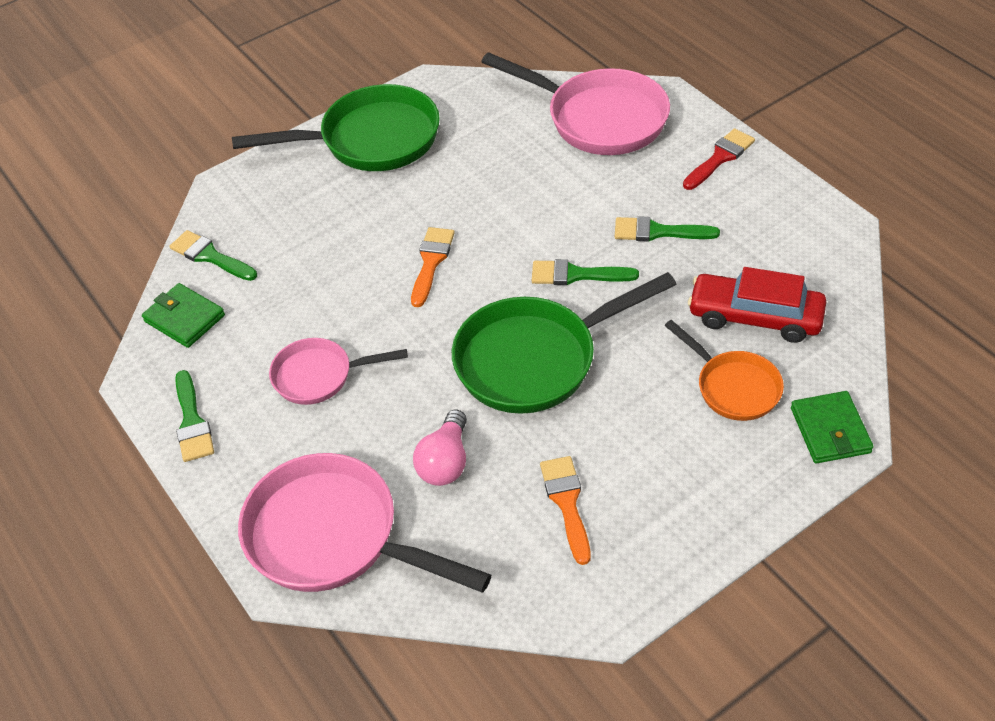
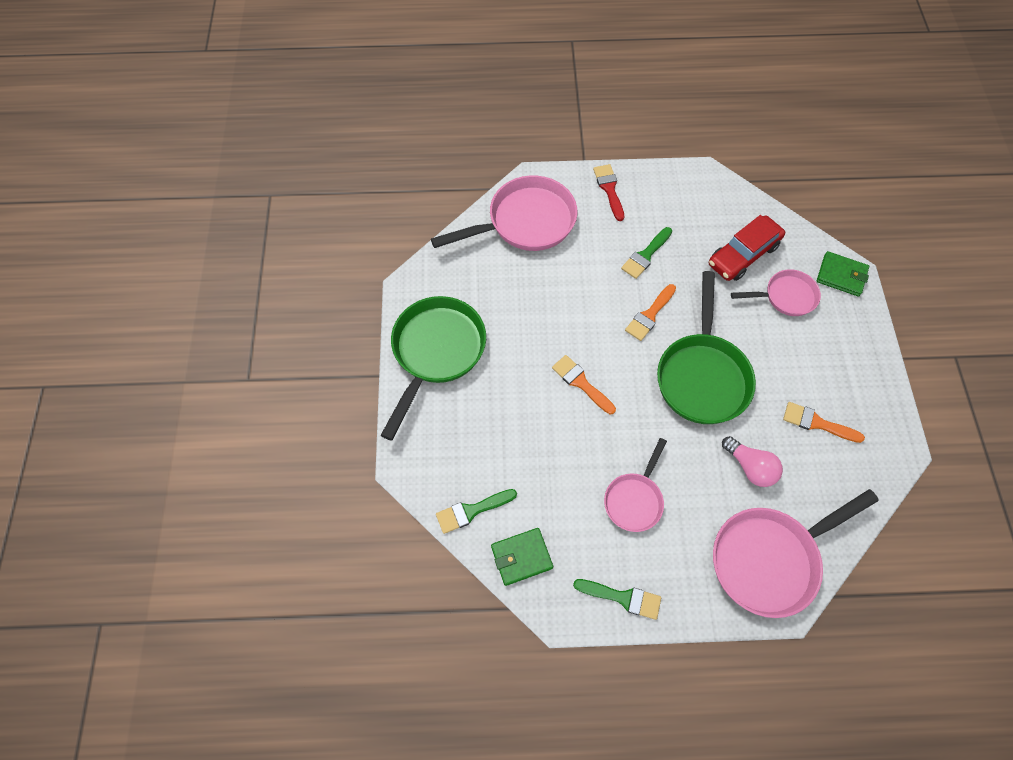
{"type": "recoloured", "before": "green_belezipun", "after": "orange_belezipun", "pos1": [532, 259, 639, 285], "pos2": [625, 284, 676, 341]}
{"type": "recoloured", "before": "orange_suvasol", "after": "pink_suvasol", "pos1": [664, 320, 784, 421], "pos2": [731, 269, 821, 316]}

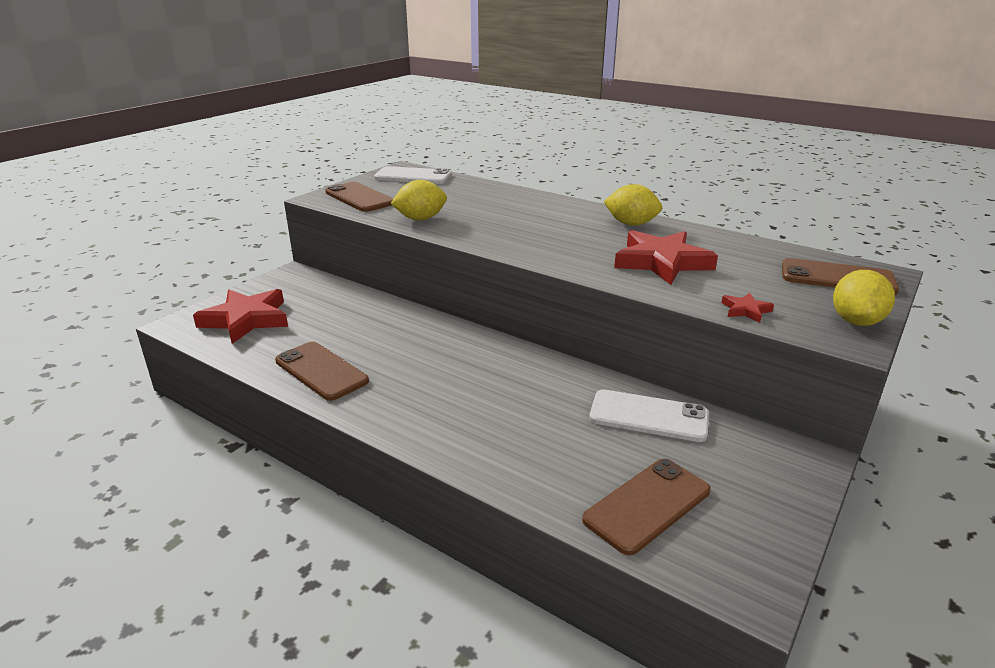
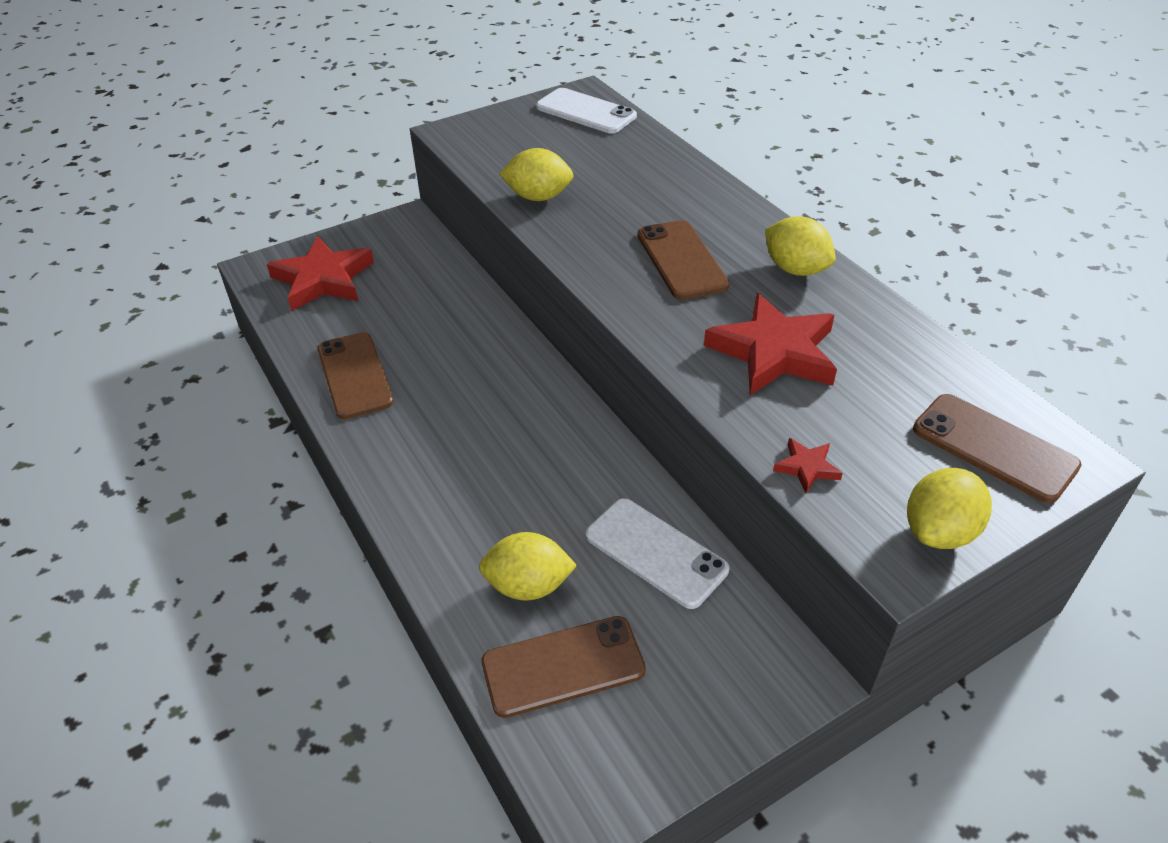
{"type": "added", "after": "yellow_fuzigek", "pos2": [479, 532, 577, 601]}
{"type": "moved", "before": "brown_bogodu", "pos1": [325, 182, 393, 212], "pos2": [638, 220, 729, 300]}

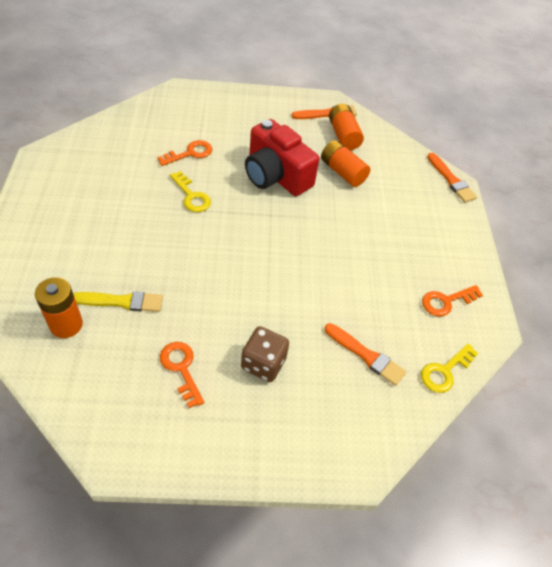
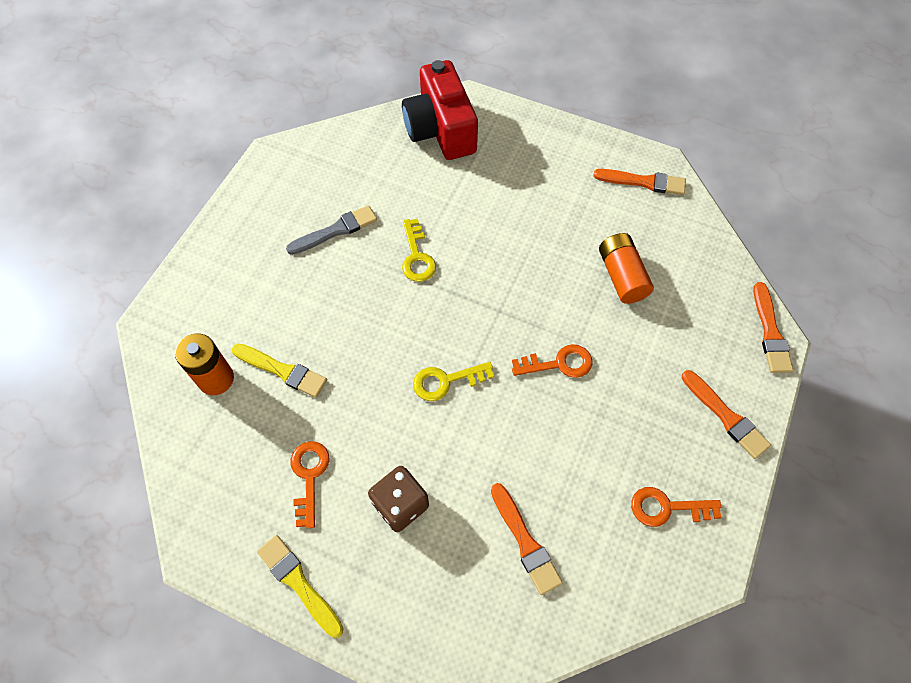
{"type": "added", "after": "yellow_belezipun", "pos2": [257, 535, 344, 638]}
{"type": "added", "after": "grey_belezipun", "pos2": [286, 205, 377, 255]}
{"type": "moved", "before": "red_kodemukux", "pos1": [245, 119, 319, 196], "pos2": [402, 60, 478, 160]}
{"type": "moved", "before": "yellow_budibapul", "pos1": [421, 344, 478, 393], "pos2": [413, 362, 494, 401]}
{"type": "moved", "before": "orange_budibapul", "pos1": [157, 140, 212, 166], "pos2": [512, 344, 593, 378]}
{"type": "added", "after": "orange_belezipun", "pos2": [682, 370, 771, 459]}
{"type": "removed", "before": "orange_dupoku", "pos1": [329, 104, 364, 150]}

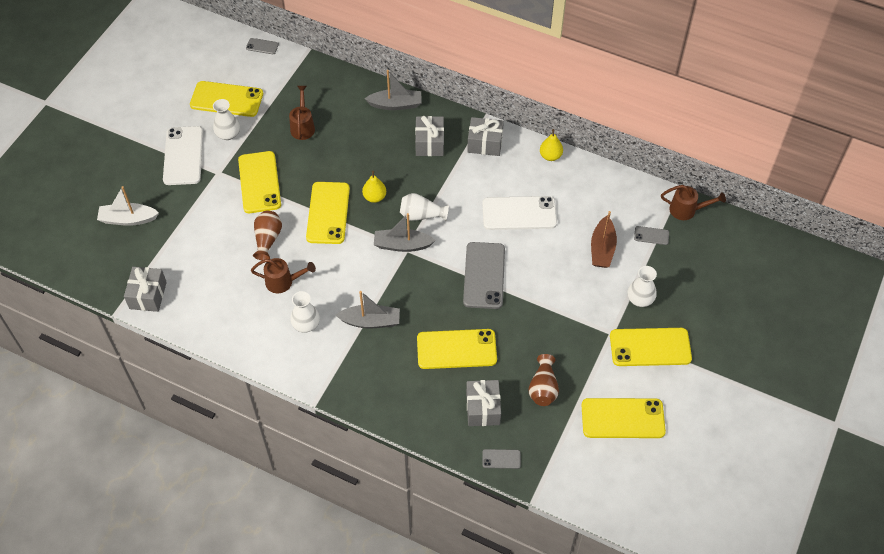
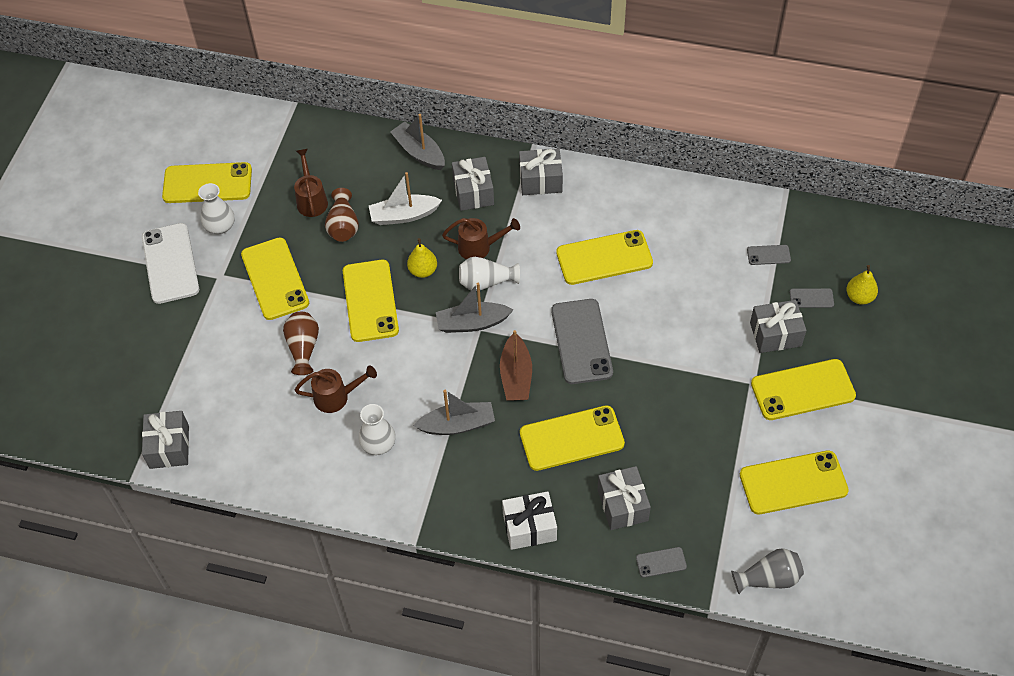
{"type": "moved", "before": "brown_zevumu", "pos1": [528, 354, 559, 406], "pos2": [325, 188, 359, 242]}
{"type": "moved", "before": "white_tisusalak", "pos1": [97, 186, 159, 226], "pos2": [369, 172, 442, 225]}
{"type": "turned", "before": "grey_tisusalak", "pos1": [364, 70, 422, 110], "pos2": [390, 114, 445, 170], "turn": -120}
{"type": "moved", "before": "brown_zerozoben", "pos1": [661, 185, 726, 220], "pos2": [442, 218, 520, 259]}
{"type": "moved", "before": "brown_tisusalak", "pos1": [591, 211, 617, 268], "pos2": [500, 330, 532, 401]}
{"type": "added", "after": "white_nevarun", "pos2": [502, 491, 557, 550]}
{"type": "recoloured", "before": "white_bogodu", "after": "yellow_bogodu", "pos1": [482, 196, 557, 230], "pos2": [556, 230, 653, 285]}
{"type": "added", "after": "grey_zevumu", "pos2": [731, 548, 804, 594]}
{"type": "replaced", "before": "white_zevumu", "after": "grey_nevarun", "pos1": [627, 266, 657, 307], "pos2": [750, 300, 806, 353]}
{"type": "moved", "before": "grey_bogodu", "pos1": [246, 38, 279, 54], "pos2": [790, 288, 834, 308]}
{"type": "moved", "before": "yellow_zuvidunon", "pos1": [540, 129, 563, 161], "pos2": [846, 265, 878, 305]}

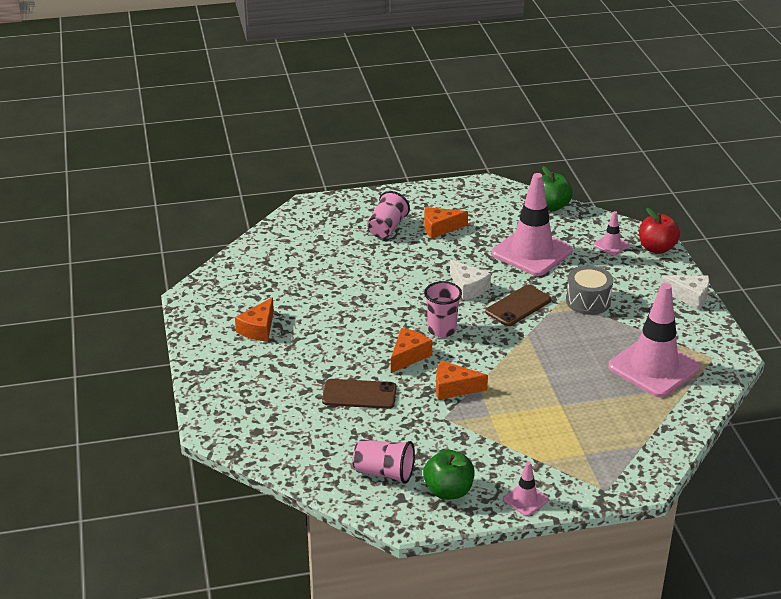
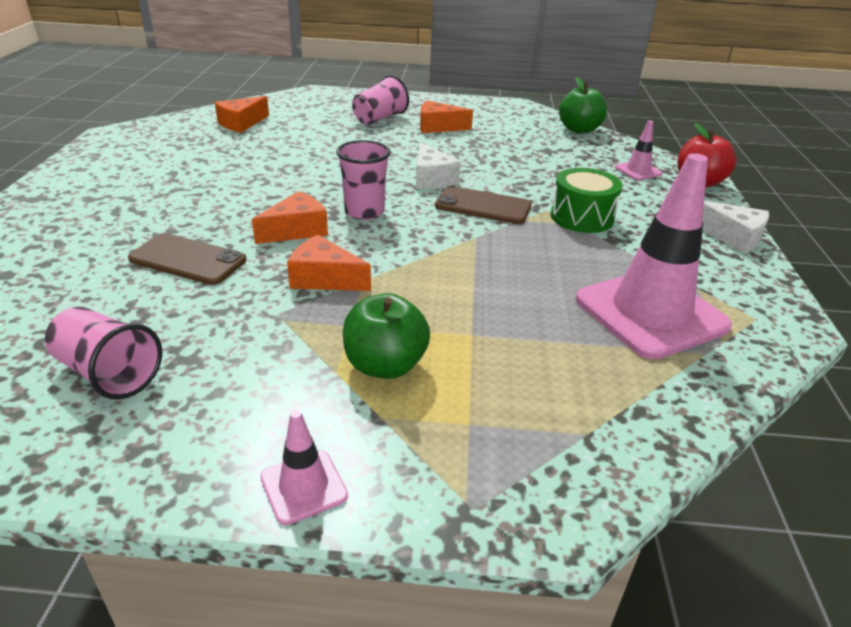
{"type": "moved", "before": "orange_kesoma", "pos1": [235, 297, 274, 341], "pos2": [215, 96, 269, 133]}
{"type": "moved", "before": "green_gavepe", "pos1": [423, 450, 474, 500], "pos2": [343, 293, 430, 379]}
{"type": "turned", "before": "brown_bogodu", "pos1": [485, 285, 552, 326], "pos2": [435, 186, 532, 224], "turn": 45}
{"type": "recoloured", "before": "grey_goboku", "after": "green_goboku", "pos1": [566, 266, 613, 315], "pos2": [551, 168, 622, 233]}
{"type": "removed", "before": "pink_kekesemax", "pos1": [492, 173, 573, 276]}

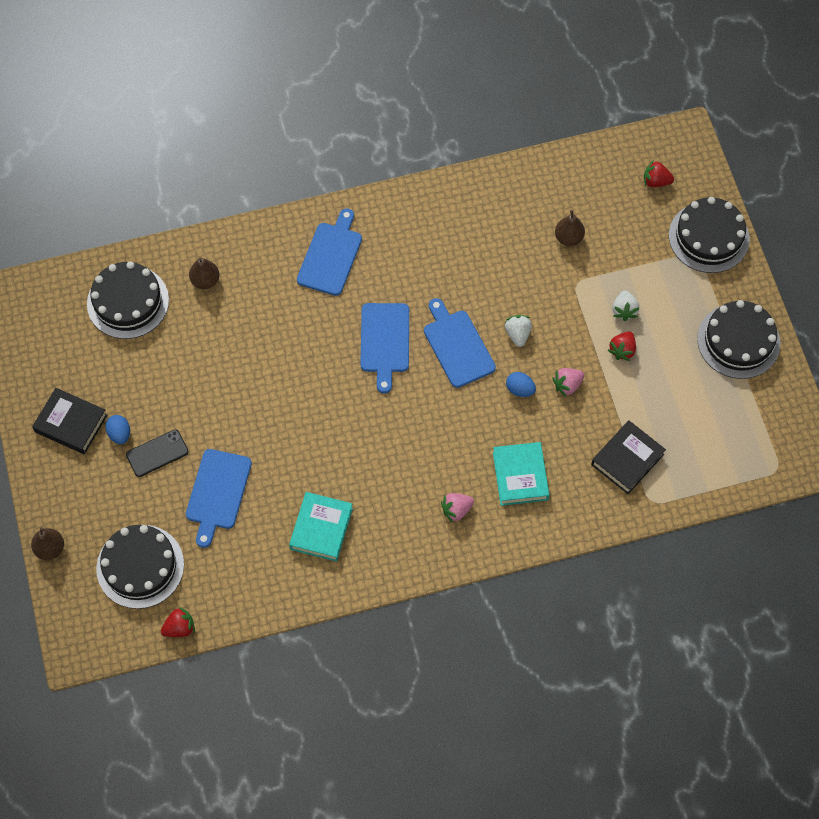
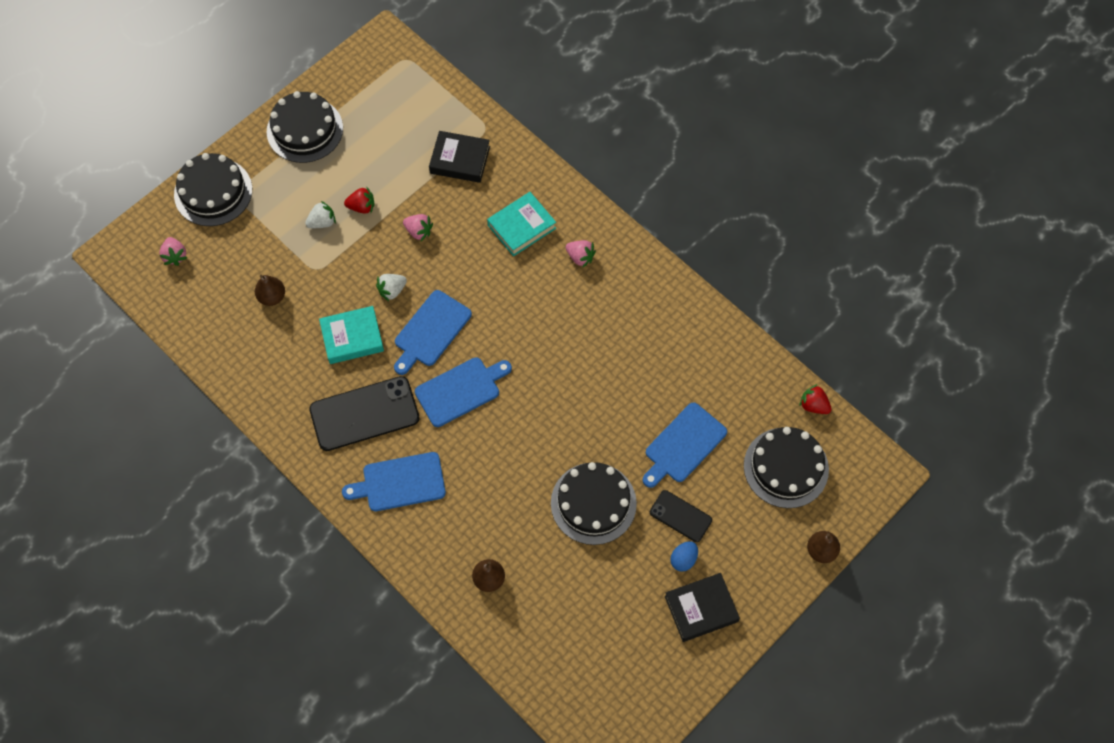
{"type": "recoloured", "before": "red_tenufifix", "after": "pink_tenufifix", "pos1": [644, 160, 674, 187], "pos2": [159, 237, 187, 266]}
{"type": "added", "after": "black_bogodu", "pos2": [309, 376, 420, 451]}
{"type": "moved", "before": "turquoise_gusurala", "pos1": [289, 492, 353, 562], "pos2": [319, 306, 384, 364]}
{"type": "moved", "before": "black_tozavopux", "pos1": [87, 261, 169, 339], "pos2": [551, 462, 637, 545]}
{"type": "turned", "before": "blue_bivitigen", "pos1": [186, 449, 252, 548], "pos2": [643, 403, 727, 488], "turn": 150}
{"type": "turned", "before": "black_gusurala", "pos1": [32, 388, 107, 454], "pos2": [665, 573, 740, 642], "turn": 75}
{"type": "removed", "before": "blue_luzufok", "pos1": [506, 372, 536, 397]}

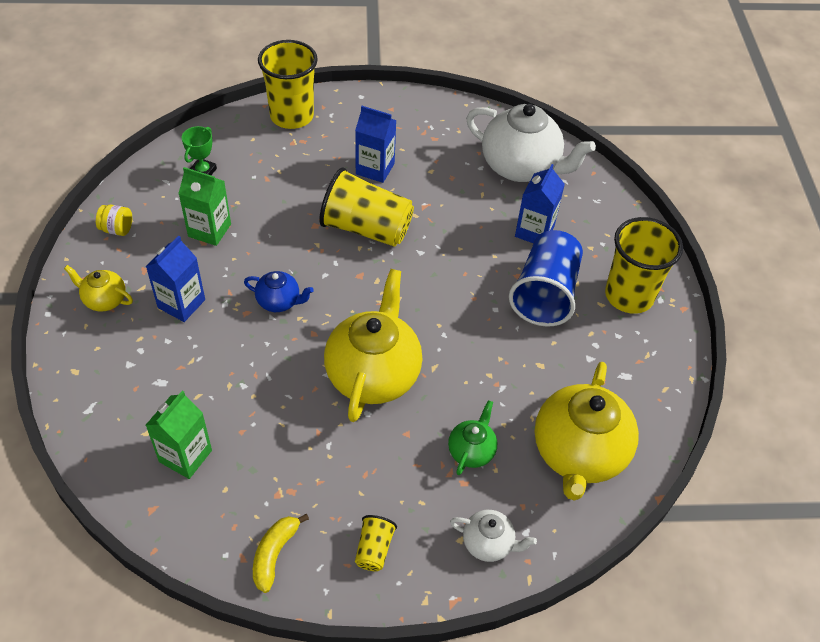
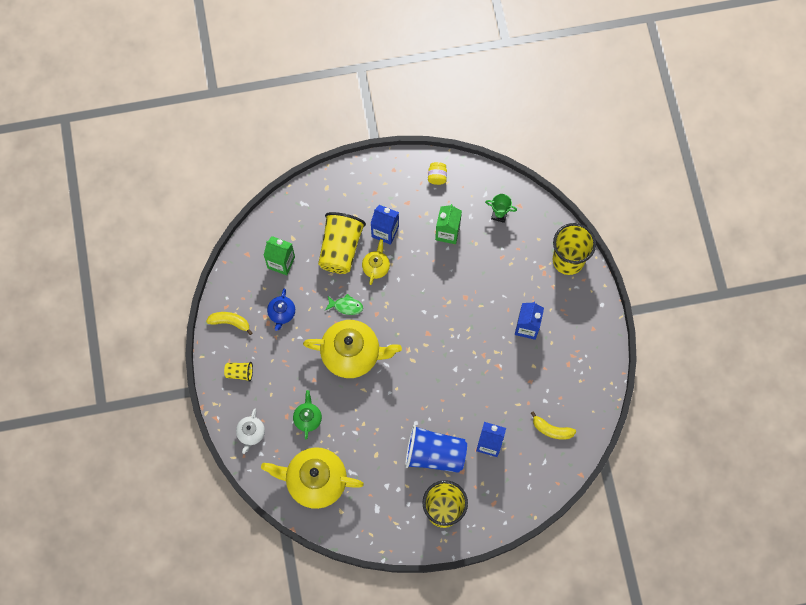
{"type": "moved", "before": "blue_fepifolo", "pos1": [244, 271, 314, 312], "pos2": [267, 289, 295, 331]}
{"type": "turned", "before": "green_fepifolo", "pos1": [448, 400, 497, 475], "pos2": [293, 390, 322, 440], "turn": -105}
{"type": "moved", "before": "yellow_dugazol", "pos1": [319, 167, 414, 247], "pos2": [318, 212, 366, 274]}
{"type": "added", "after": "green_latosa", "pos2": [325, 294, 363, 315]}
{"type": "moved", "before": "yellow_fepifolo", "pos1": [64, 265, 133, 312], "pos2": [362, 239, 390, 285]}
{"type": "replaced", "before": "white_fepifolo", "after": "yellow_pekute", "pos1": [466, 104, 596, 182], "pos2": [531, 411, 576, 440]}

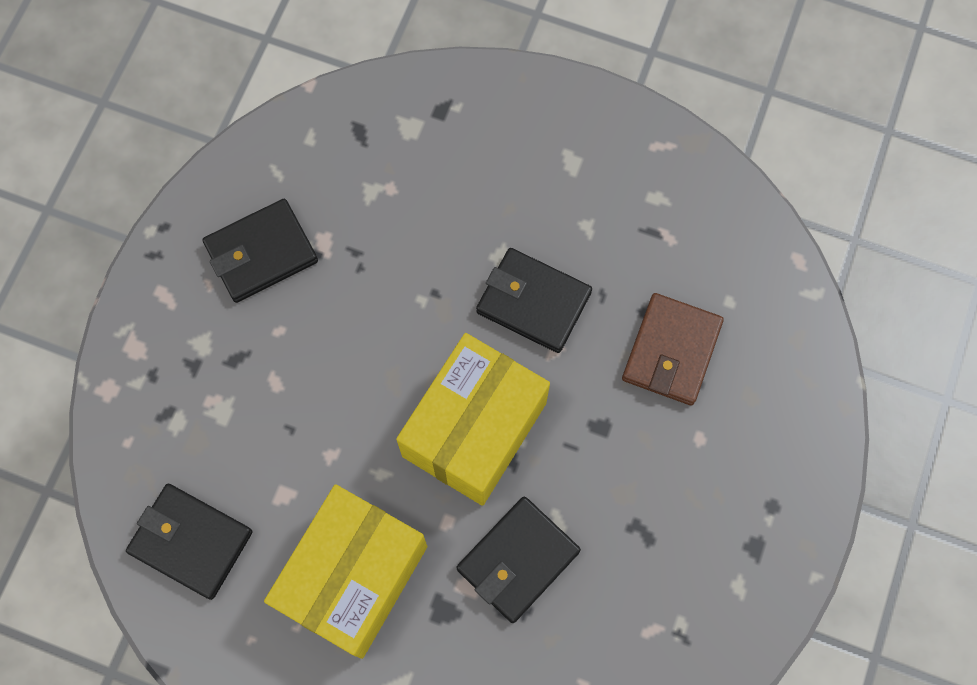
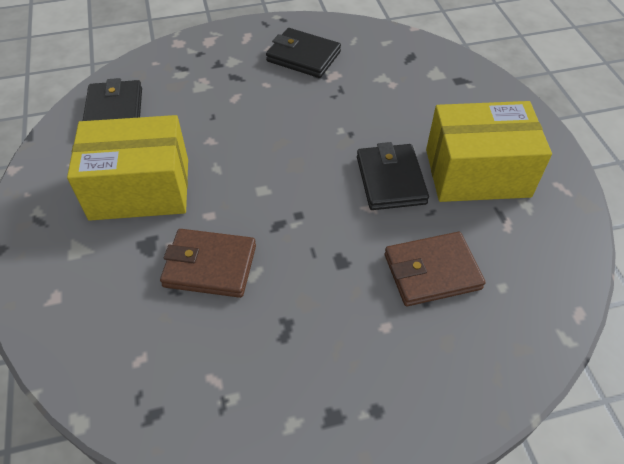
{"type": "recoloured", "before": "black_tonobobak", "after": "brown_tonobobak", "pos1": [456, 497, 581, 623], "pos2": [160, 229, 256, 298]}
{"type": "moved", "before": "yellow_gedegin", "pos1": [396, 333, 550, 506], "pos2": [426, 101, 552, 202]}

